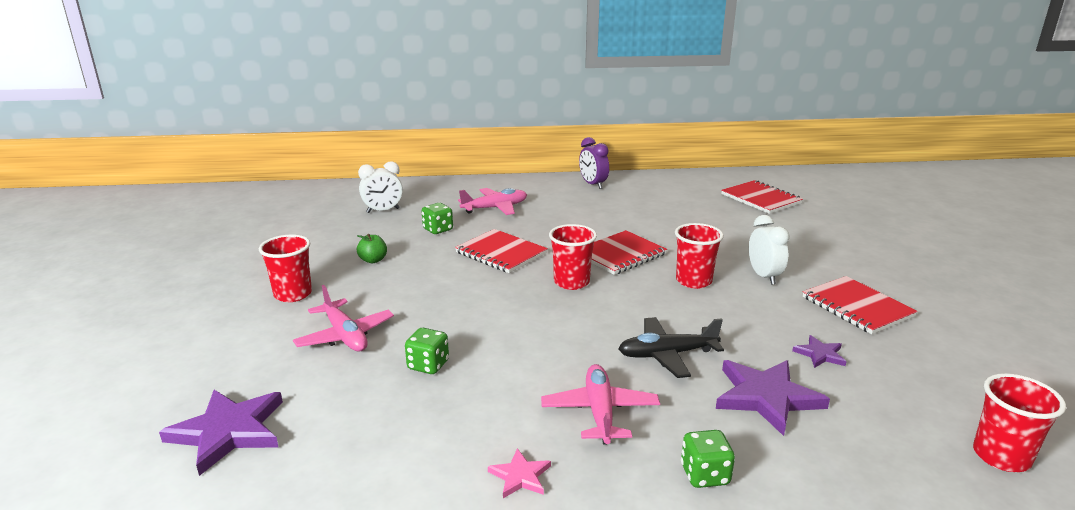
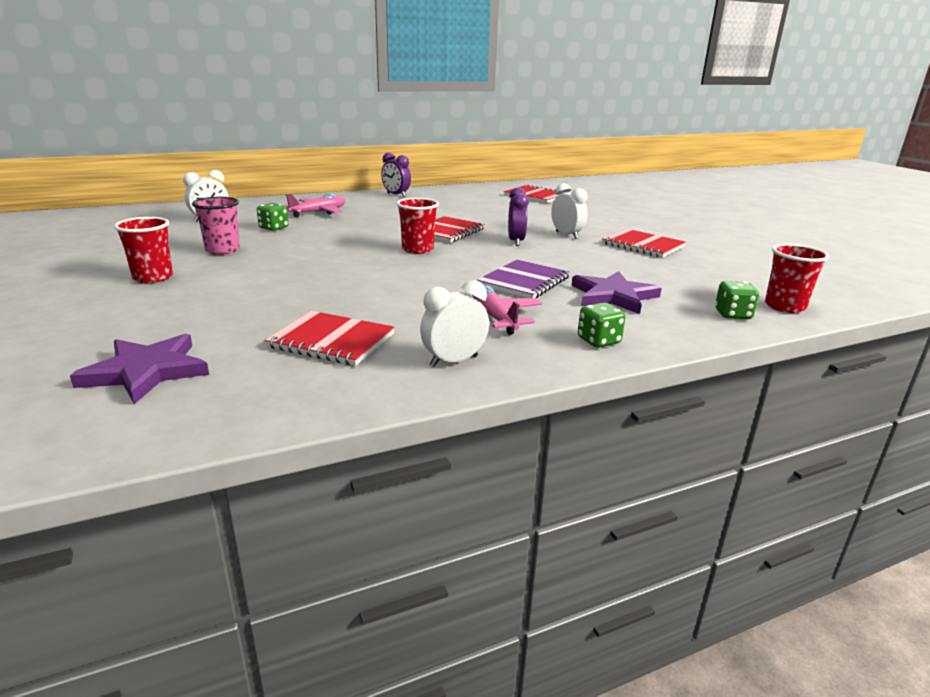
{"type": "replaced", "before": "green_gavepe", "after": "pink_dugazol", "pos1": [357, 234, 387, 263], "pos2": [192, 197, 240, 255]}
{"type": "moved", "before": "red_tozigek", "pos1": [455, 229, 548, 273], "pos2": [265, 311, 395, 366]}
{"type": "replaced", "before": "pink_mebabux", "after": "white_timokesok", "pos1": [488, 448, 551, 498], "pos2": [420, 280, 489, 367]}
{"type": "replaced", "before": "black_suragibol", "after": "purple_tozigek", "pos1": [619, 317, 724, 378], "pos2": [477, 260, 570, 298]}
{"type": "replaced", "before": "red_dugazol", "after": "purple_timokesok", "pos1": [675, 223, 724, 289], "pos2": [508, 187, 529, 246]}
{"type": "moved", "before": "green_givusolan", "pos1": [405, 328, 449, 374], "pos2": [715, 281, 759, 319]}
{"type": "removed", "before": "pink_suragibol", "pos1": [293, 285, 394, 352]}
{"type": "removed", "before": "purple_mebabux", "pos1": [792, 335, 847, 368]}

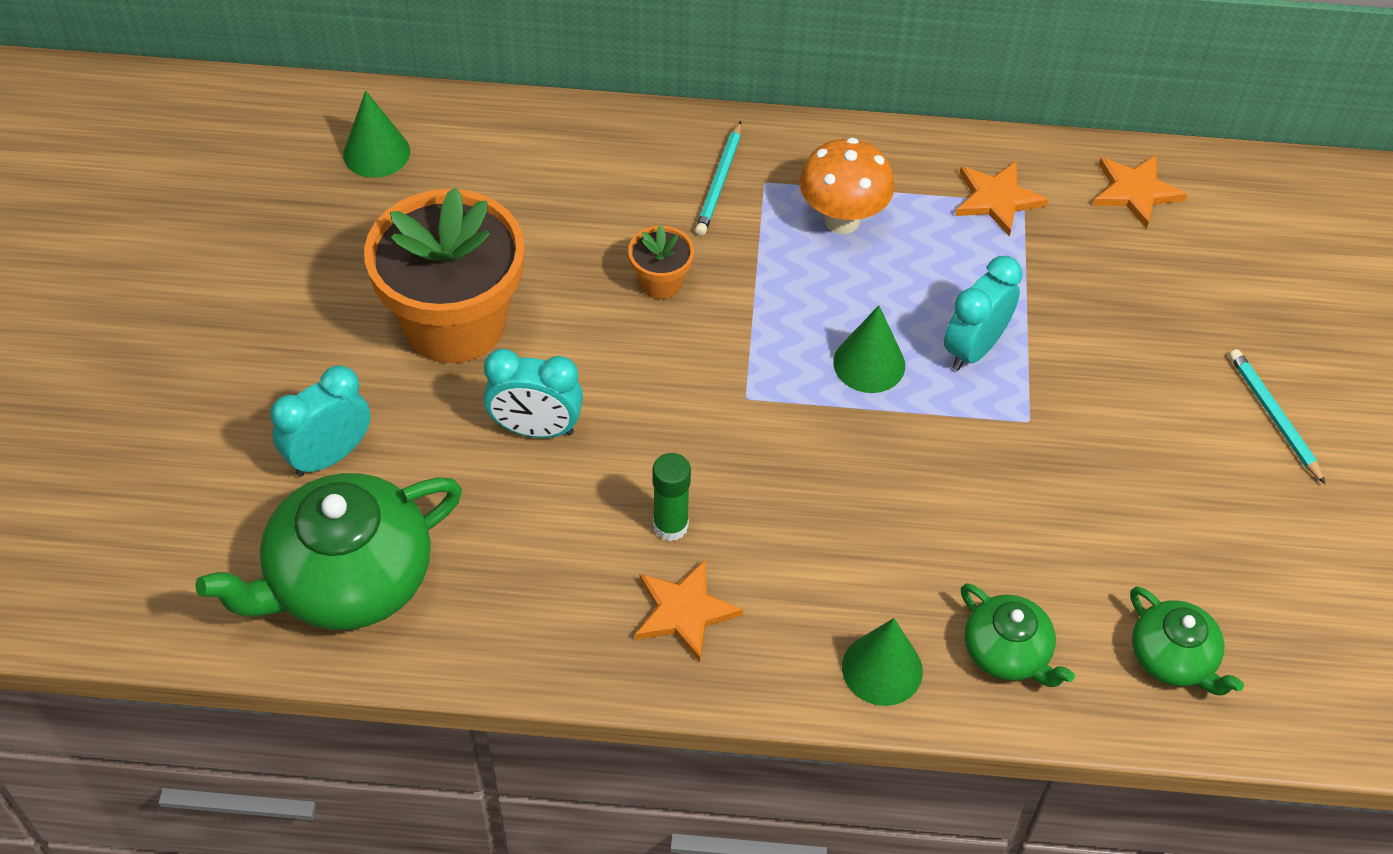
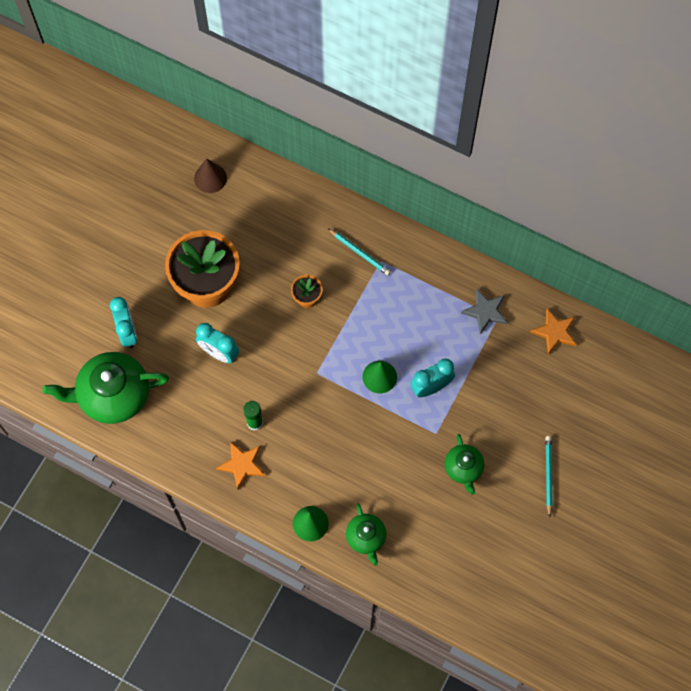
{"type": "turned", "before": "turquoise_timokesok", "pos1": [270, 365, 371, 477], "pos2": [110, 297, 138, 348], "turn": 90}
{"type": "recoloured", "before": "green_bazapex", "after": "brown_bazapex", "pos1": [343, 91, 410, 178], "pos2": [194, 158, 227, 193]}
{"type": "turned", "before": "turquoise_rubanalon", "pos1": [695, 121, 741, 236], "pos2": [328, 229, 391, 275], "turn": -90}
{"type": "moved", "before": "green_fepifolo", "pos1": [1130, 586, 1244, 696], "pos2": [444, 434, 484, 495]}
{"type": "recoloured", "before": "orange_mebabux", "after": "grey_mebabux", "pos1": [955, 161, 1048, 237], "pos2": [461, 289, 508, 334]}
{"type": "removed", "before": "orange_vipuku", "pos1": [800, 137, 894, 234]}

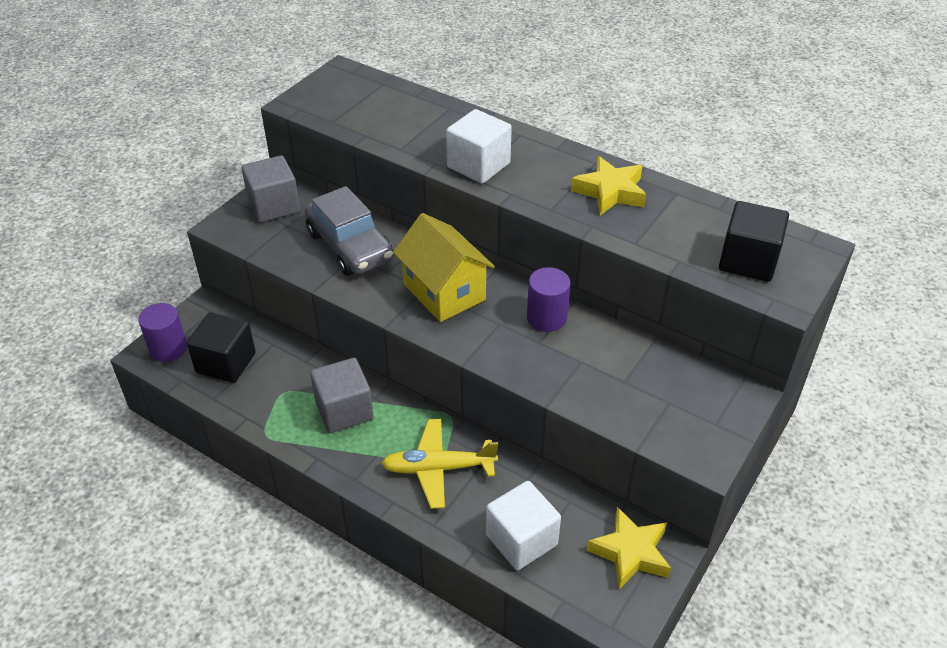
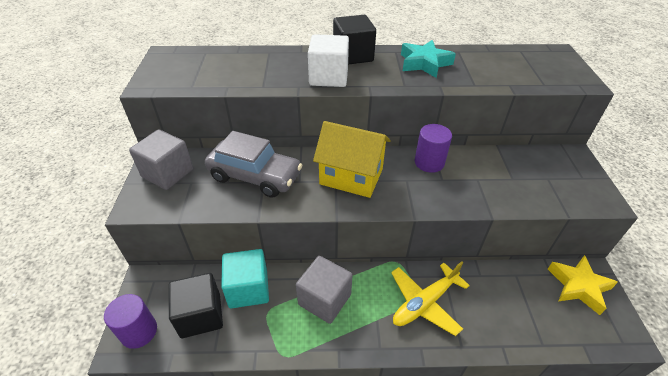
{"type": "added", "after": "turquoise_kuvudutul", "pos2": [221, 249, 269, 309]}
{"type": "moved", "before": "black_kuvudutul", "pos1": [719, 201, 789, 282], "pos2": [333, 15, 376, 65]}
{"type": "recoloured", "before": "yellow_mebabux", "after": "turquoise_mebabux", "pos1": [571, 156, 646, 215], "pos2": [401, 40, 456, 78]}
{"type": "removed", "before": "white_kuvudutul", "pos1": [486, 481, 561, 570]}

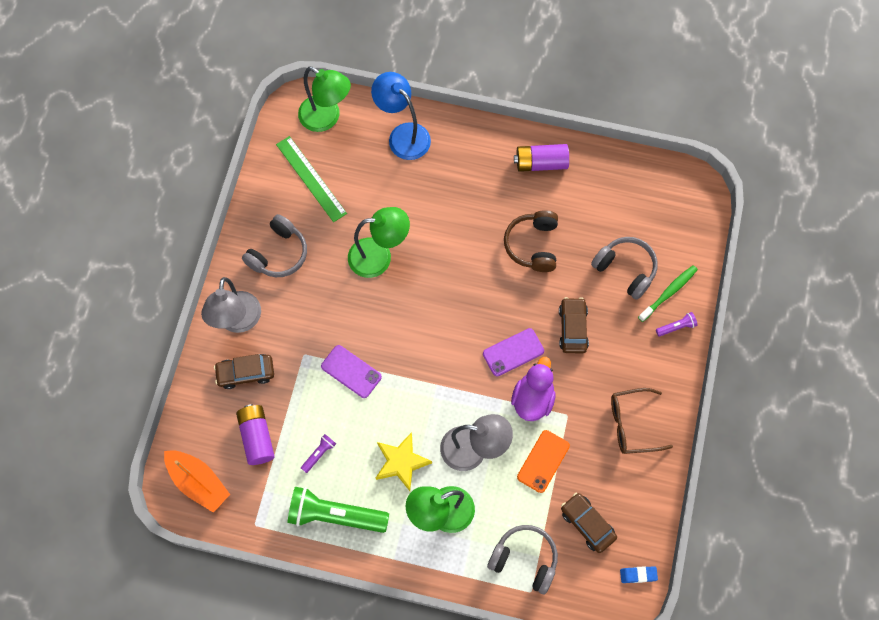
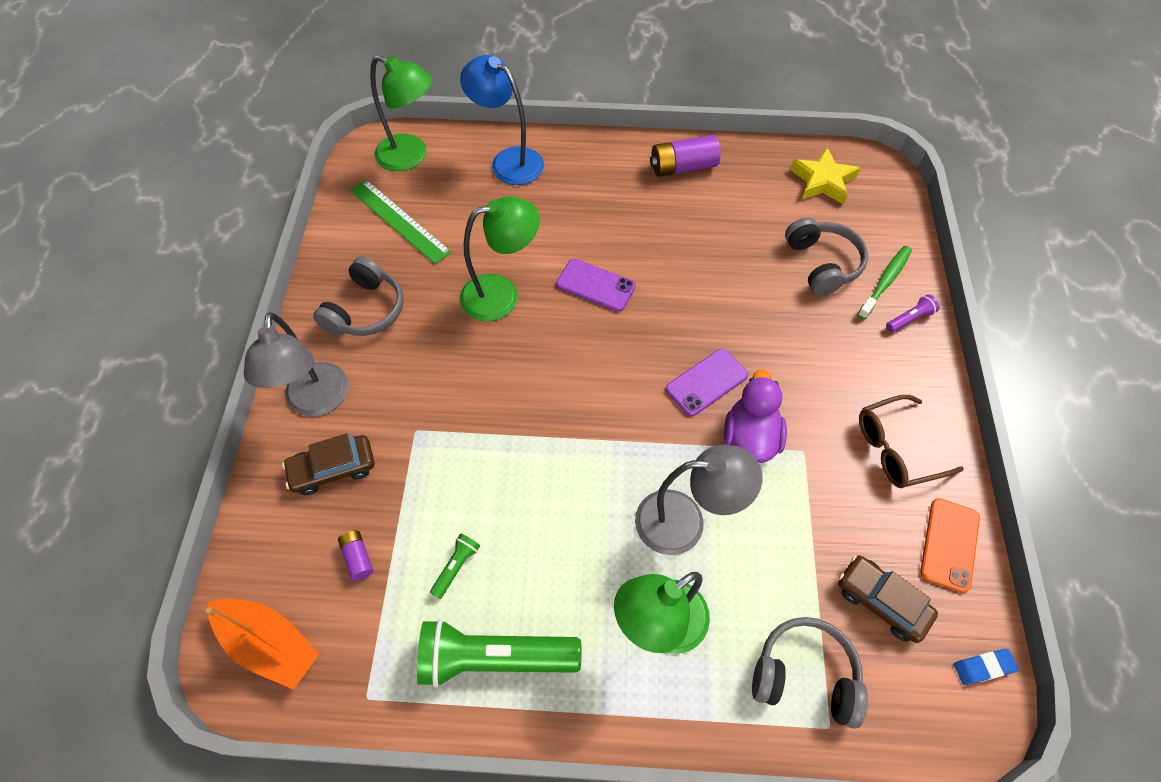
{"type": "resized", "before": "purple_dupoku", "pos1": [236, 404, 275, 465], "pos2": [338, 530, 373, 581], "scale": 0.54}
{"type": "recoloured", "before": "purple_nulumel", "after": "green_nulumel", "pos1": [301, 434, 336, 473], "pos2": [430, 533, 480, 599]}
{"type": "moved", "before": "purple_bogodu", "pos1": [321, 345, 382, 398], "pos2": [556, 259, 636, 312]}
{"type": "turned", "before": "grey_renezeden", "pos1": [591, 237, 658, 300], "pos2": [785, 217, 868, 296], "turn": 45}
{"type": "moved", "before": "yellow_mebabux", "pos1": [376, 432, 432, 491], "pos2": [790, 147, 860, 205]}
{"type": "moved", "before": "orange_bogodu", "pos1": [517, 430, 570, 493], "pos2": [920, 498, 980, 593]}
{"type": "removed", "before": "brown_renezeden", "pos1": [504, 210, 558, 272]}
{"type": "removed", "before": "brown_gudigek", "pos1": [559, 297, 589, 353]}

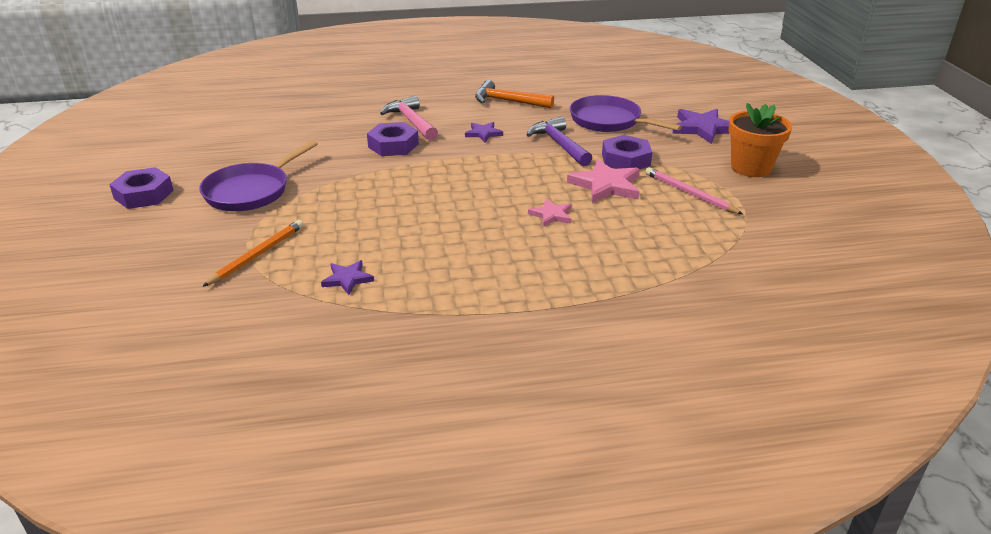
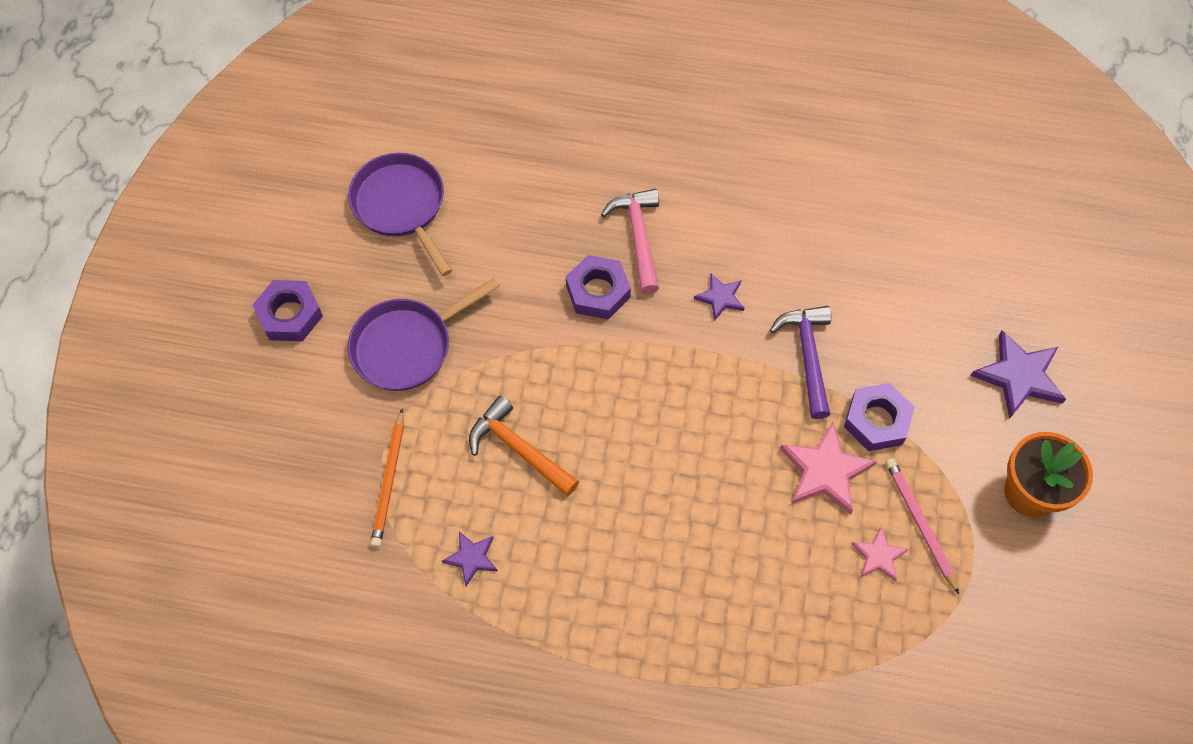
{"type": "moved", "before": "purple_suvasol", "pos1": [570, 95, 682, 132], "pos2": [348, 153, 452, 276]}
{"type": "turned", "before": "orange_rubanalon", "pos1": [202, 220, 304, 287], "pos2": [371, 408, 404, 548], "turn": 135}
{"type": "moved", "before": "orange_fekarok", "pos1": [475, 80, 554, 109], "pos2": [469, 396, 579, 497]}
{"type": "moved", "before": "pink_mebabux", "pos1": [528, 199, 572, 227], "pos2": [851, 527, 909, 582]}

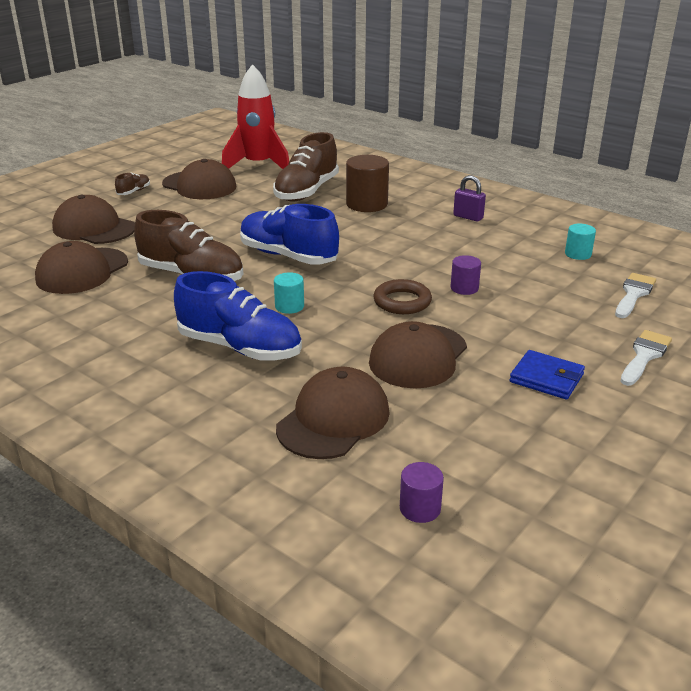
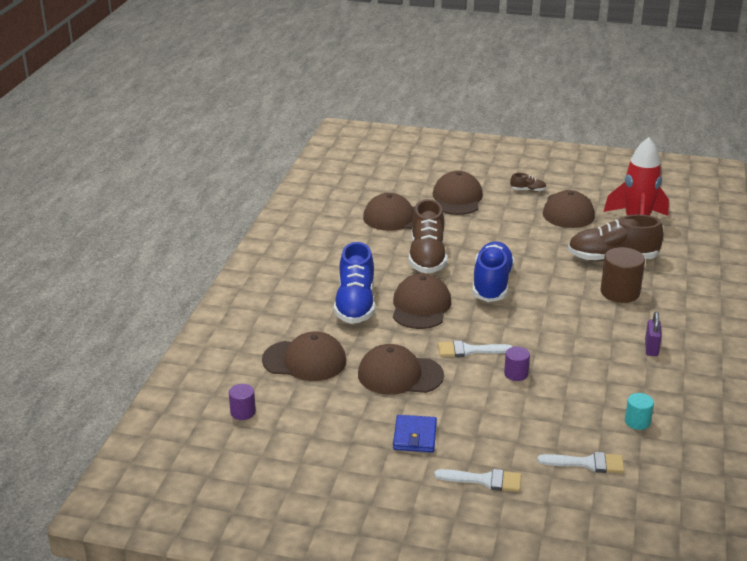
{"type": "replaced", "before": "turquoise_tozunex", "after": "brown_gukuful", "pos1": [274, 272, 304, 314], "pos2": [393, 274, 451, 329]}
{"type": "replaced", "before": "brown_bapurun", "after": "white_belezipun", "pos1": [373, 279, 432, 314], "pos2": [438, 341, 513, 357]}

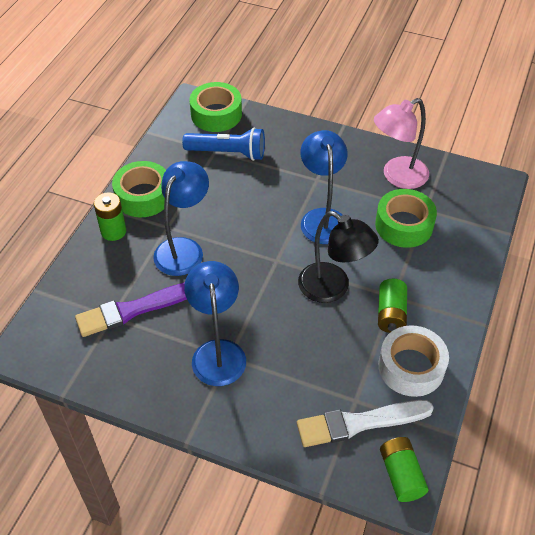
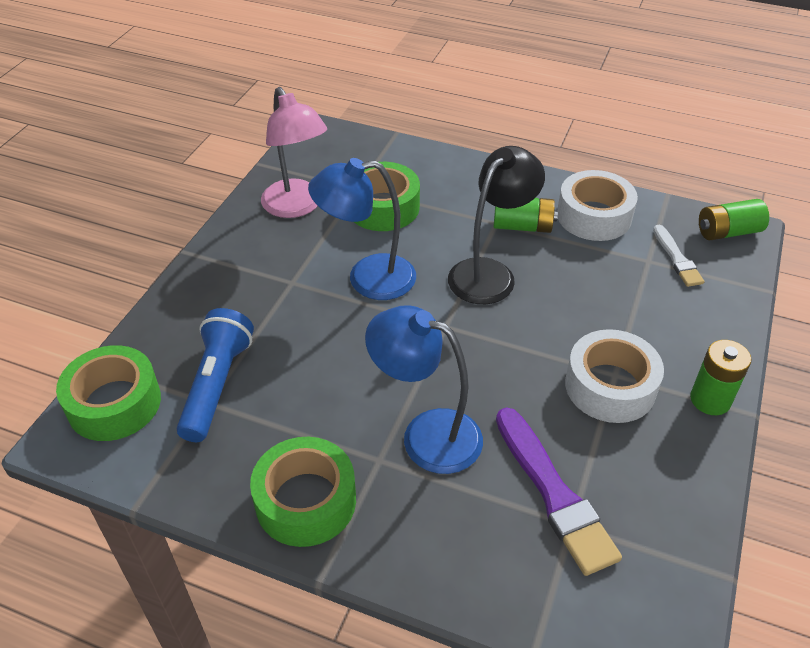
{"type": "replaced", "before": "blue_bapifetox", "after": "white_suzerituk", "pos1": [184, 261, 246, 386], "pos2": [565, 329, 664, 423]}
{"type": "resized", "before": "white_belezipun", "pos1": [297, 400, 434, 447], "pos2": [653, 225, 704, 287], "scale": 0.57}
{"type": "moved", "before": "green_dupoku", "pos1": [94, 192, 126, 241], "pos2": [690, 340, 751, 415]}

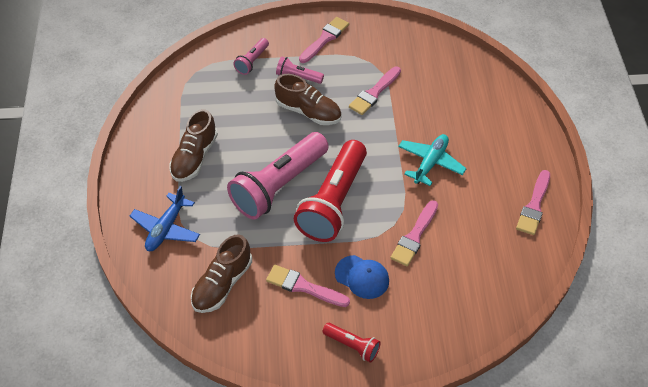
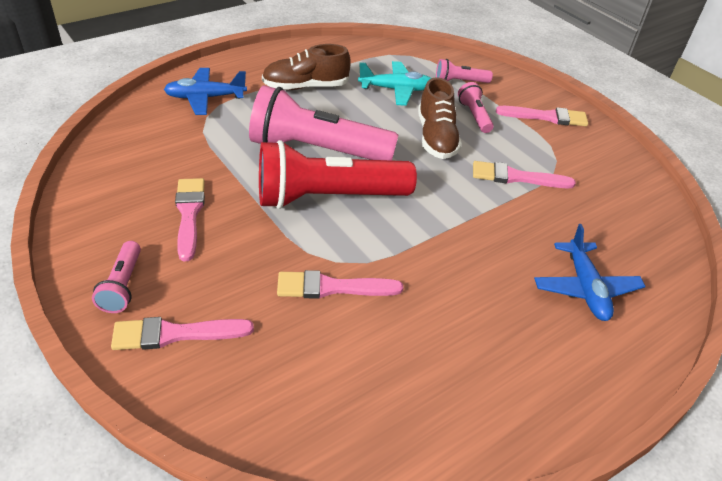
{"type": "recoloured", "before": "red_nulumel", "after": "pink_nulumel", "pos1": [322, 323, 381, 363], "pos2": [92, 241, 141, 313]}
{"type": "moved", "before": "pink_belezipun", "pos1": [516, 170, 550, 235], "pos2": [111, 317, 254, 350]}
{"type": "moved", "before": "turquoise_suragibol", "pos1": [398, 134, 467, 186], "pos2": [358, 61, 431, 106]}
{"type": "added", "after": "blue_suragibol", "pos2": [534, 224, 646, 321]}
{"type": "removed", "before": "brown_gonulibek", "pos1": [191, 234, 252, 313]}
{"type": "removed", "before": "blue_gukuful", "pos1": [335, 255, 389, 299]}

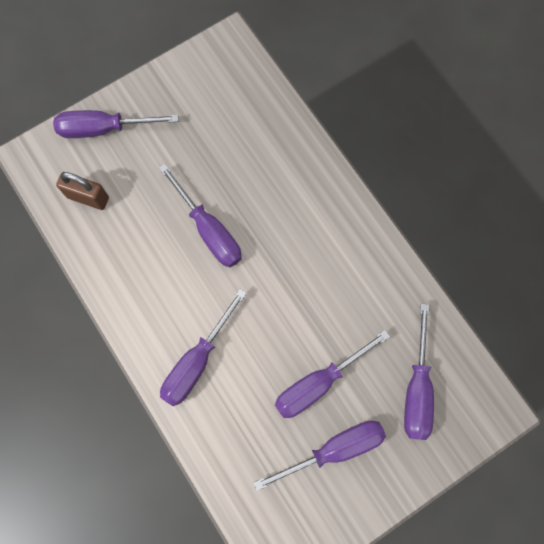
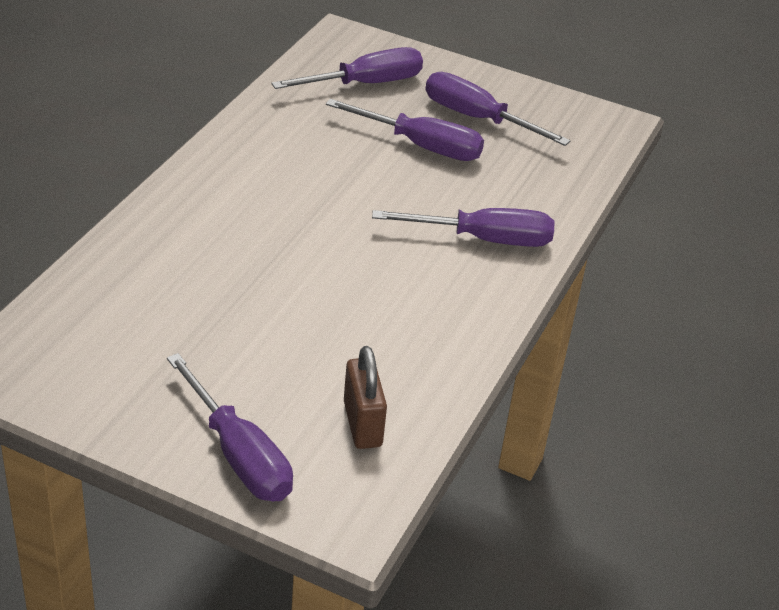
{"type": "removed", "before": "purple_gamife", "pos1": [159, 164, 242, 267]}

